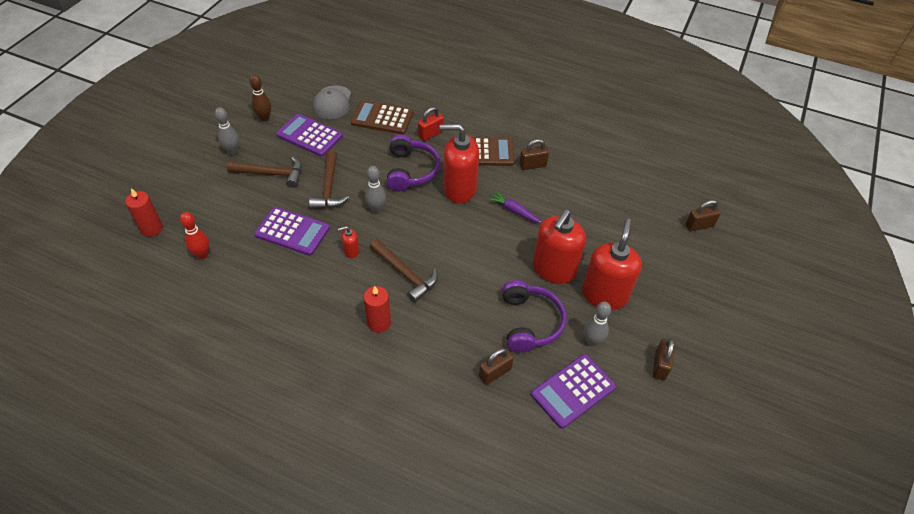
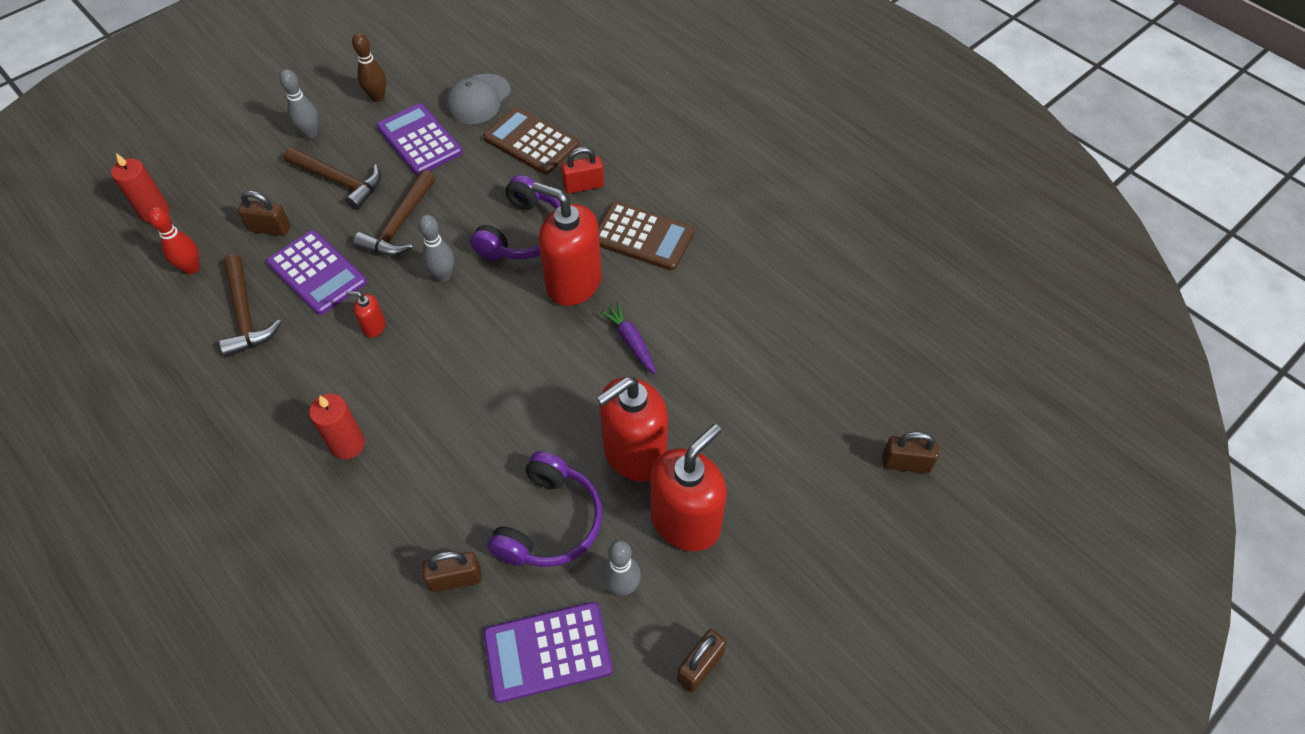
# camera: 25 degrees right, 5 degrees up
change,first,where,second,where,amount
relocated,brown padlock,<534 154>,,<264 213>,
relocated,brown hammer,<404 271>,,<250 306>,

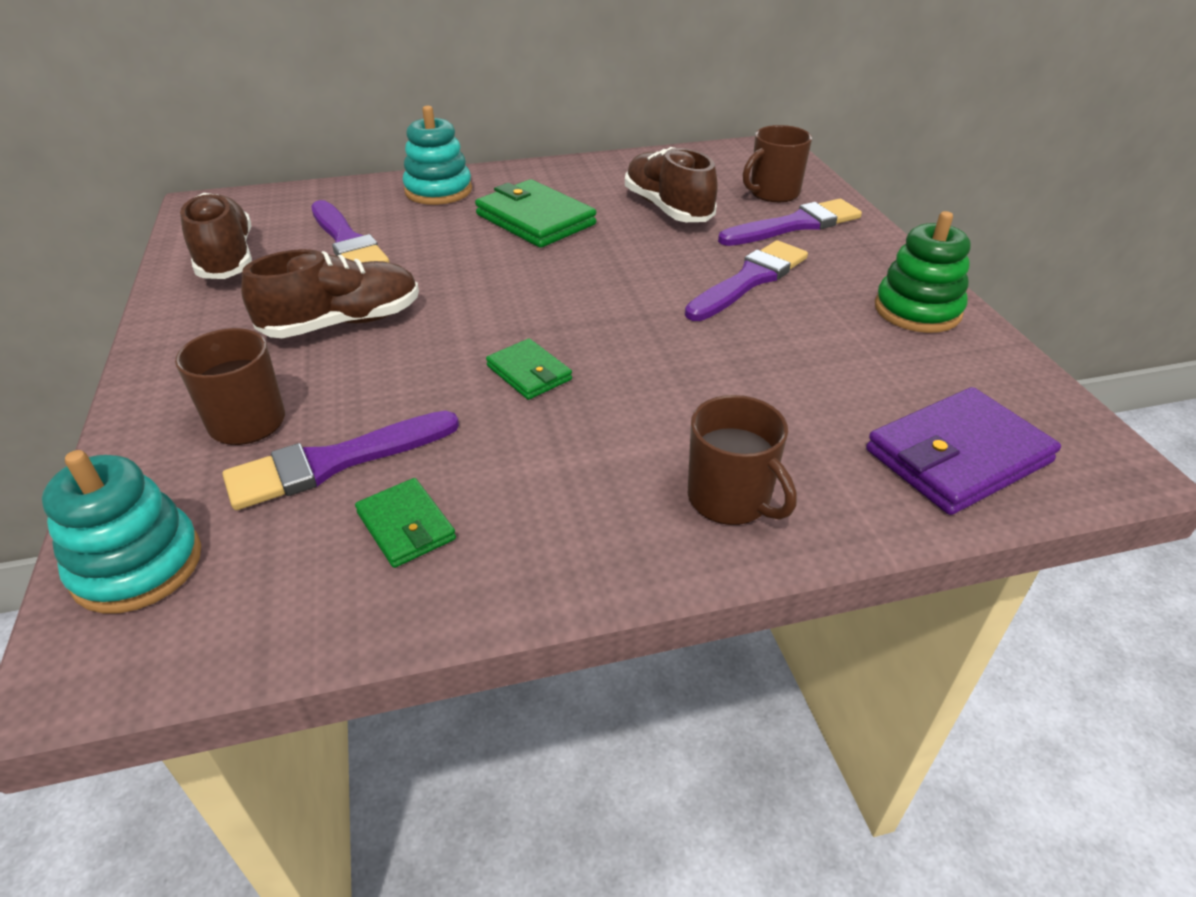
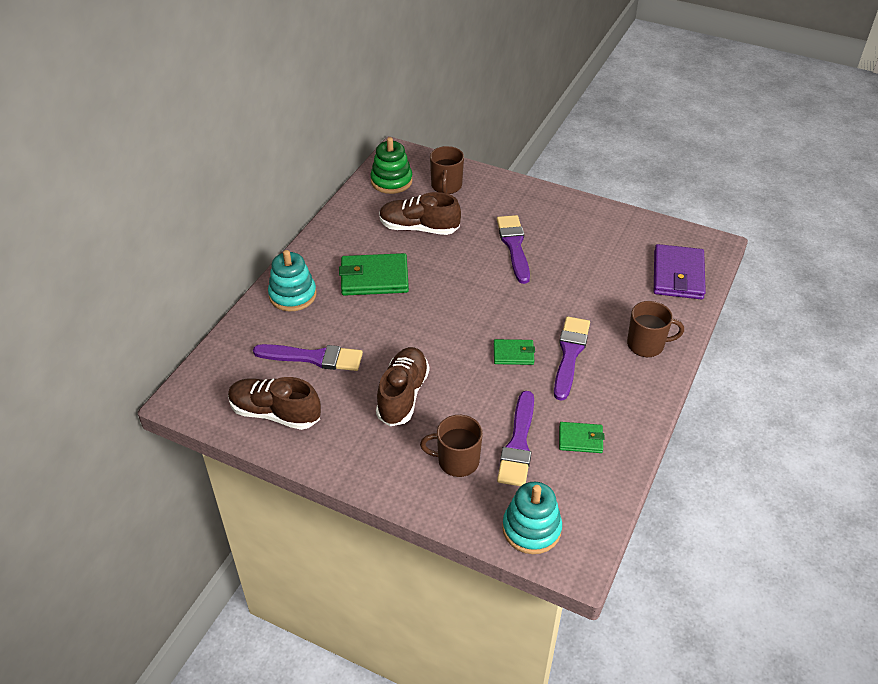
# camera: 50 degrees left, 5 degrees up
change,first,where,second,where,amount
relocated,purple brush,<790 222>,,<572 358>,
relocated,green stacking toy,<923 272>,,<391 165>,

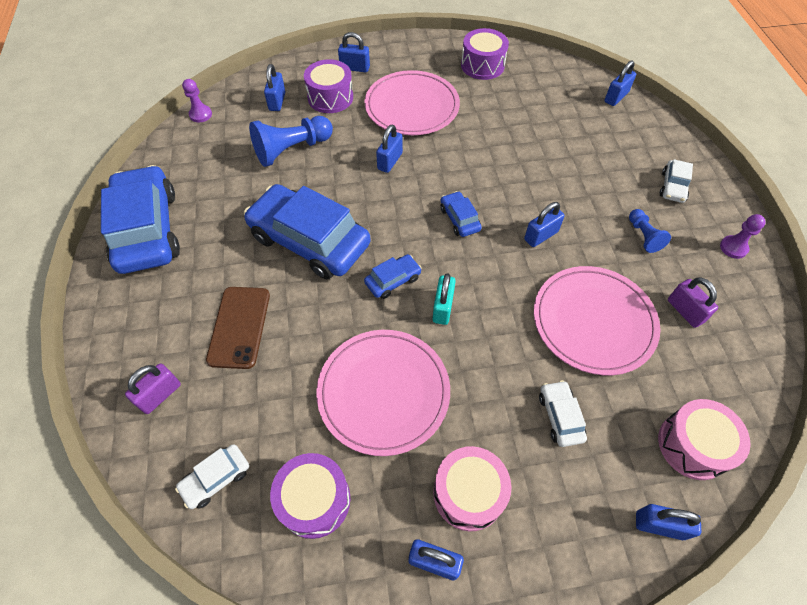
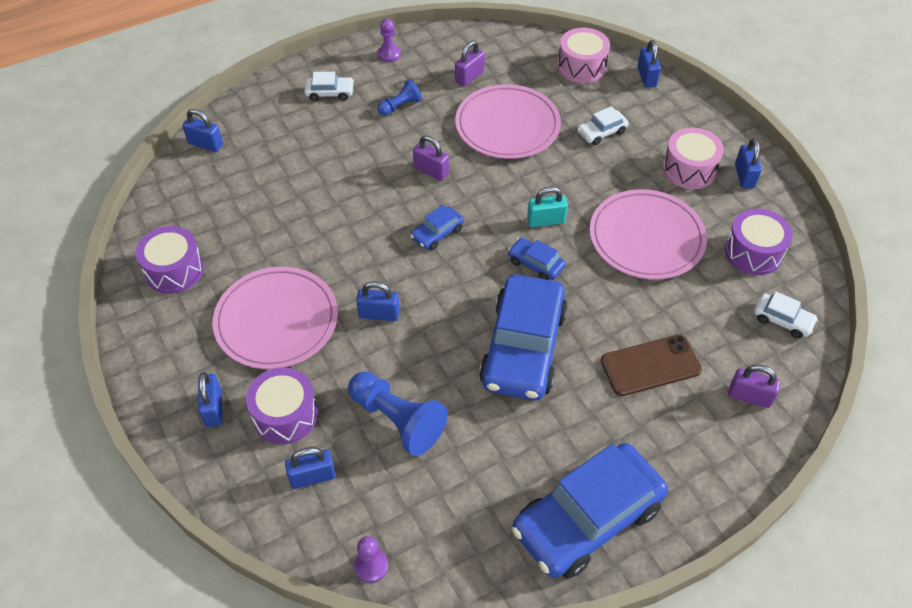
# camera: 110 degrees left, 5 degrees down
change,first,where,second,where,amount
colour,blue padlock,<544 224>,purple padlock,<431 158>,

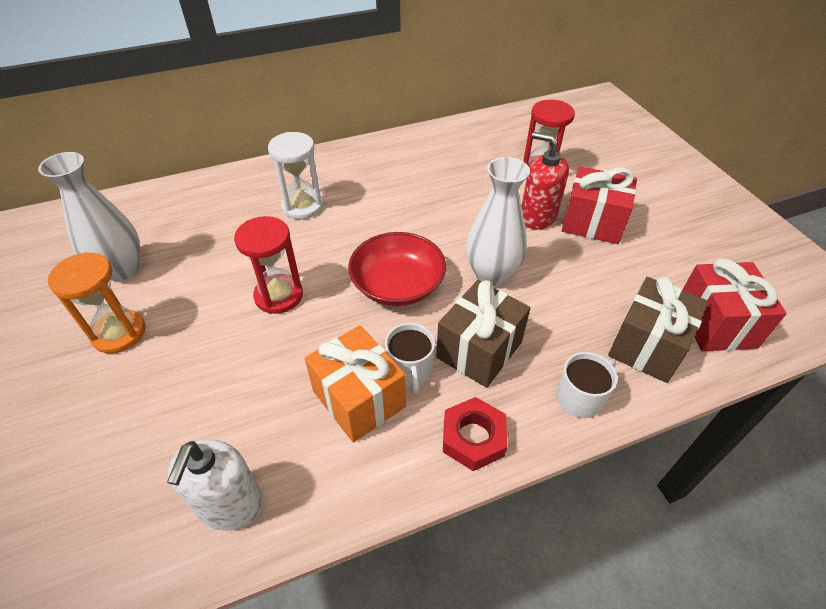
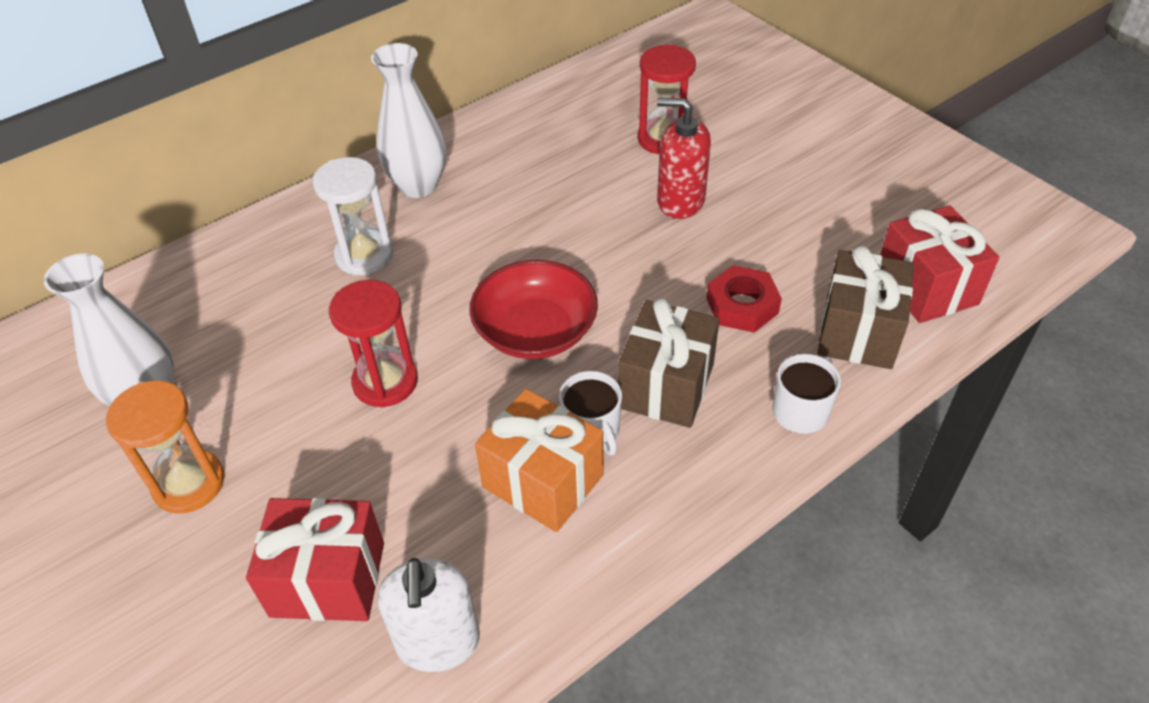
# camera: 15 degrees left, 0 degrees up
change,first,where,second,where,amount
relocated,white vase,<498 222>,,<408 120>,
relocated,red gift,<599 205>,,<315 559>,
relocated,red nut,<475 434>,,<744 299>,

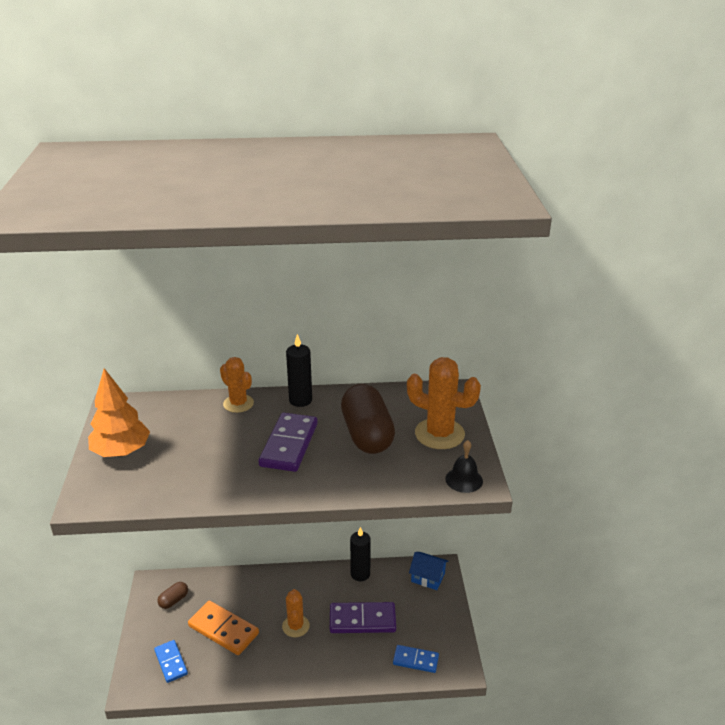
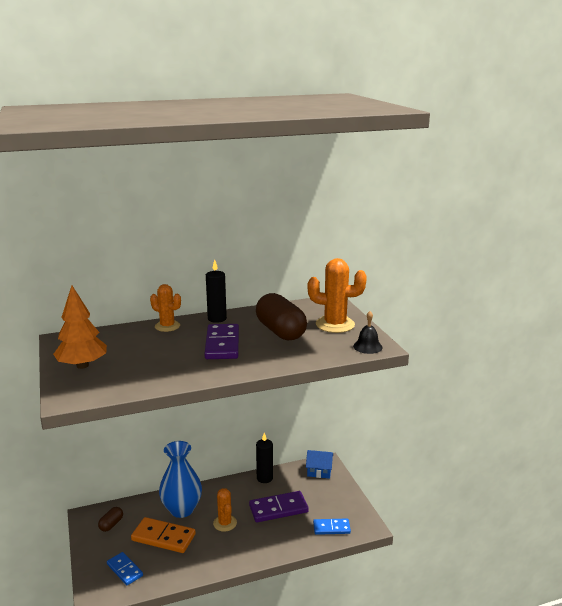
# camera: 15 degrees left, 10 degrees down
change,first,where,second,where,amount
appeared,,,blue vase,<180 479>,

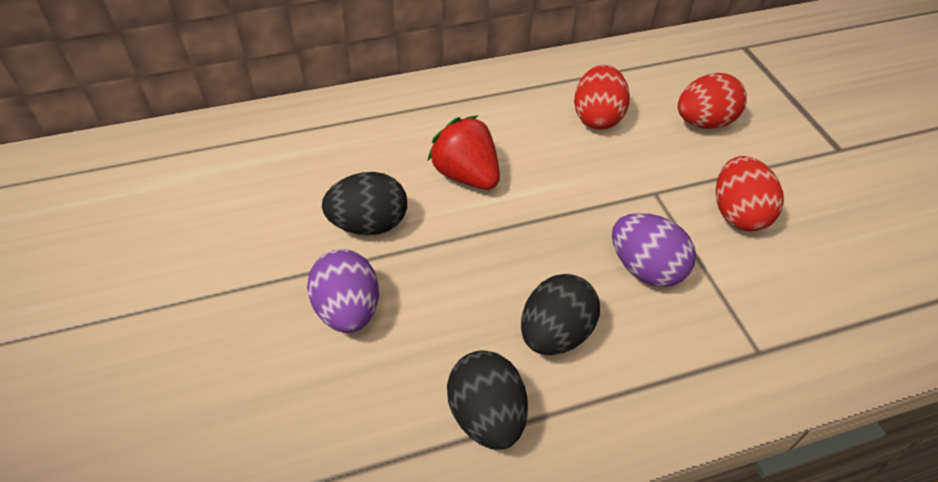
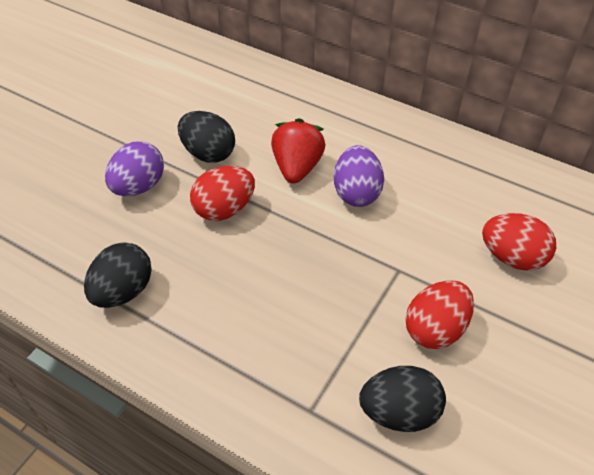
# camera: 50 degrees right, 0 degrees up
change,first,where,second,where,amount
relocated,red egg,<602 97>,,<222 193>,
relocated,purple egg,<654 250>,,<359 176>,
relocated,black egg,<560 314>,,<402 399>,

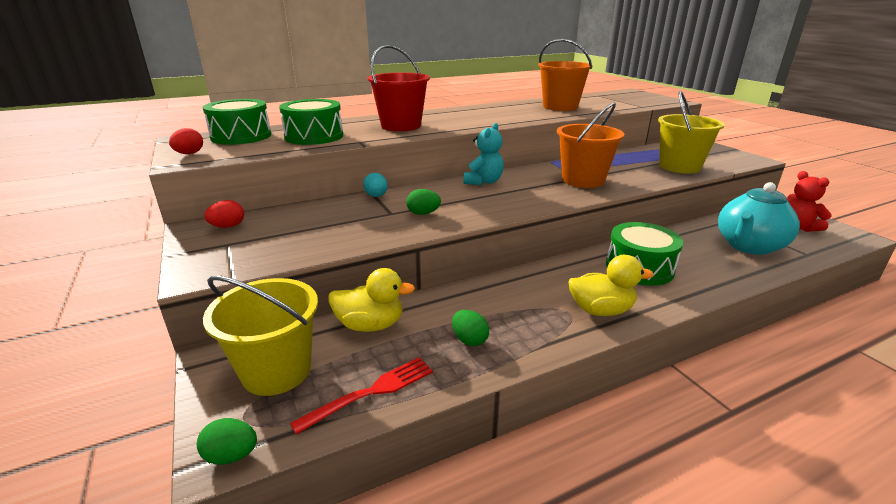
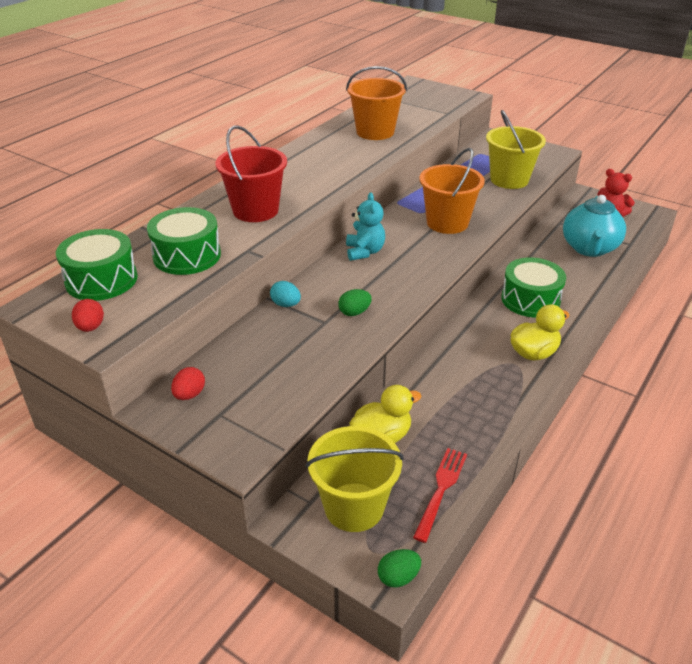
# camera: 30 degrees left, 10 degrees up
change,first,where,second,where,amount
missing,green egg,<470 328>,,,

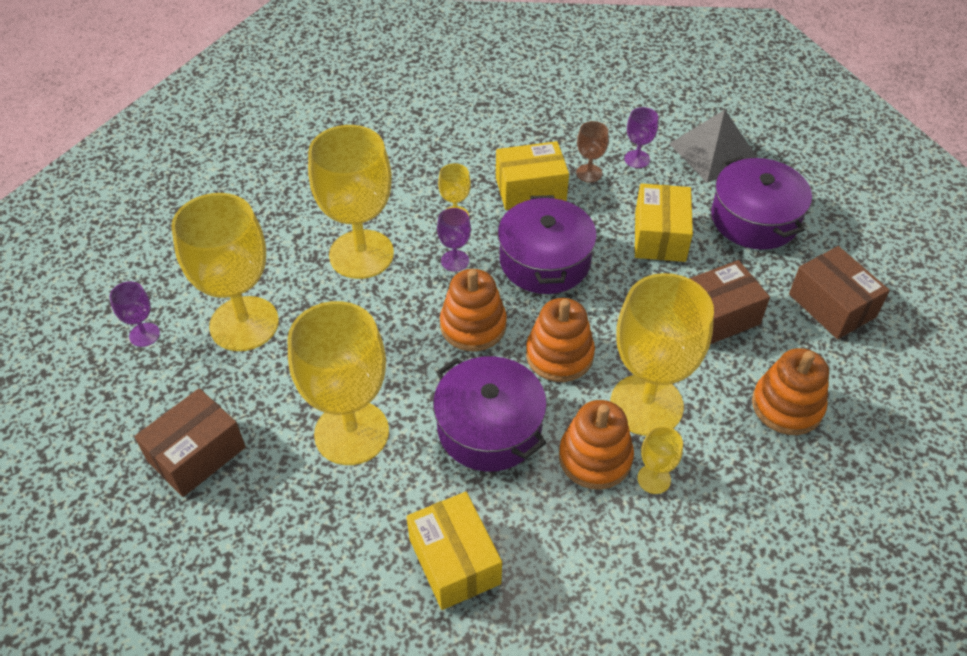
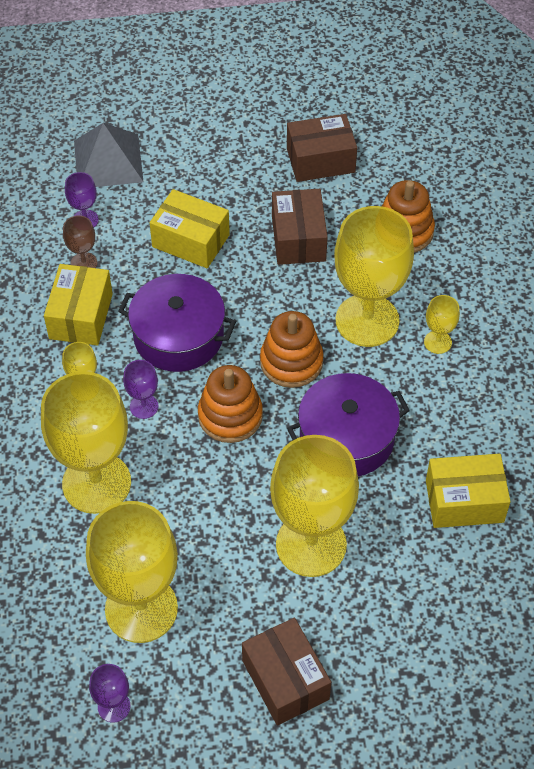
# camera: 70 degrees left, 5 degrees up
change,first,where,second,where,amount
missing,purple pot,<761 203>,,,
missing,orange stacking toy,<596 445>,,,

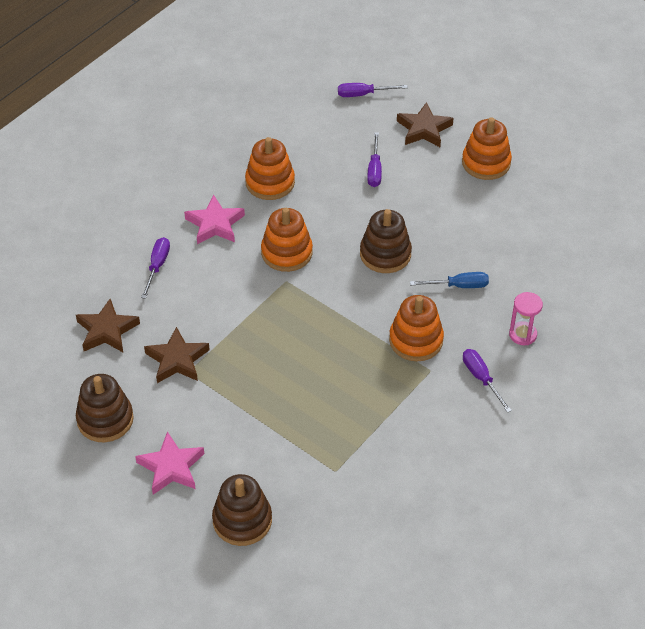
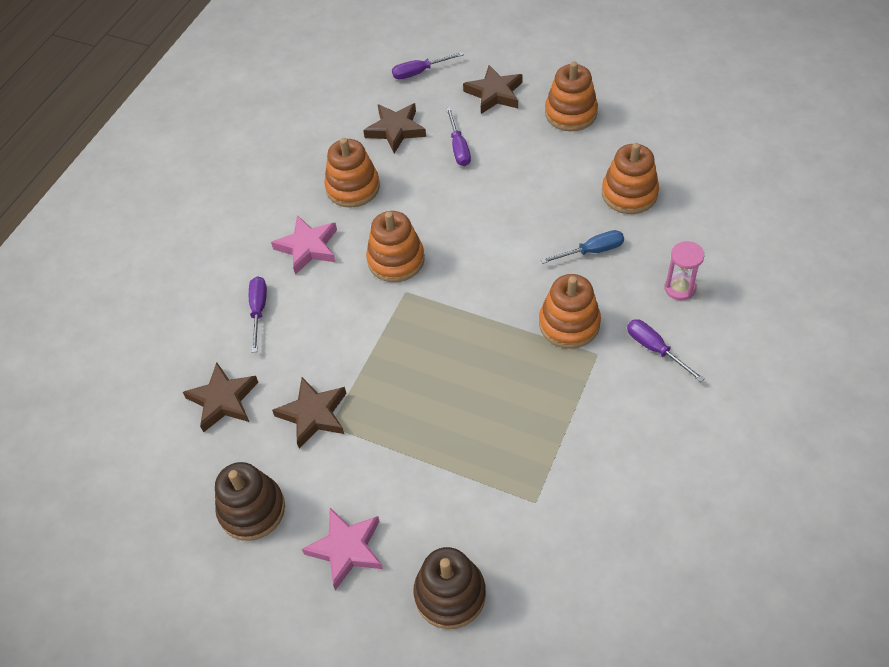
# camera: 10 degrees left, 5 degrees up
change,first,where,second,where,amount
missing,brown stacking toy,<386 241>,,,
appeared,,,brown star,<394 128>,
appeared,,,orange stacking toy,<630 178>,

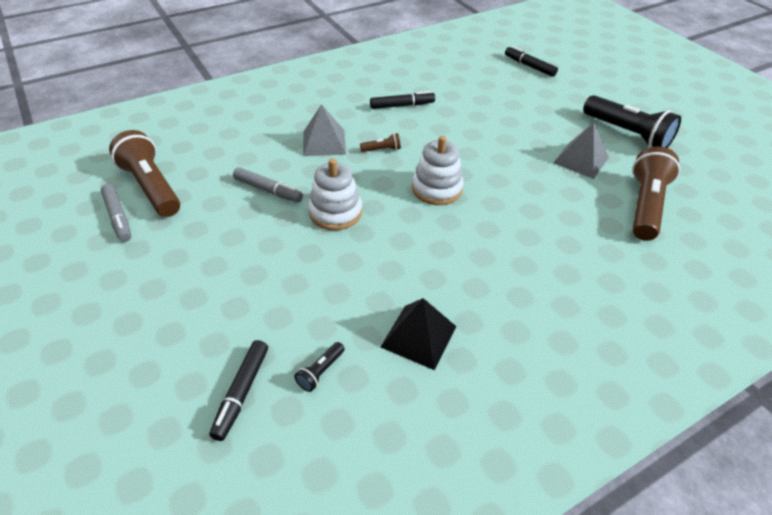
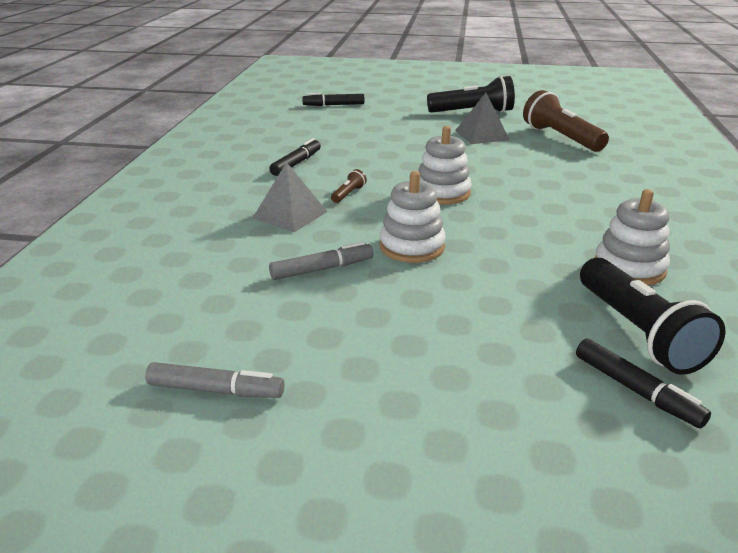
# camera: 50 degrees left, 15 degrees down
change,first,where,second,where,amount
missing,brown flashlight,<144 173>,,,
exchanged,black pyramid,<419 334>,white stacking toy,<632 237>,
size,black flashlight,<319 367>,,<653 316>,x2.37

